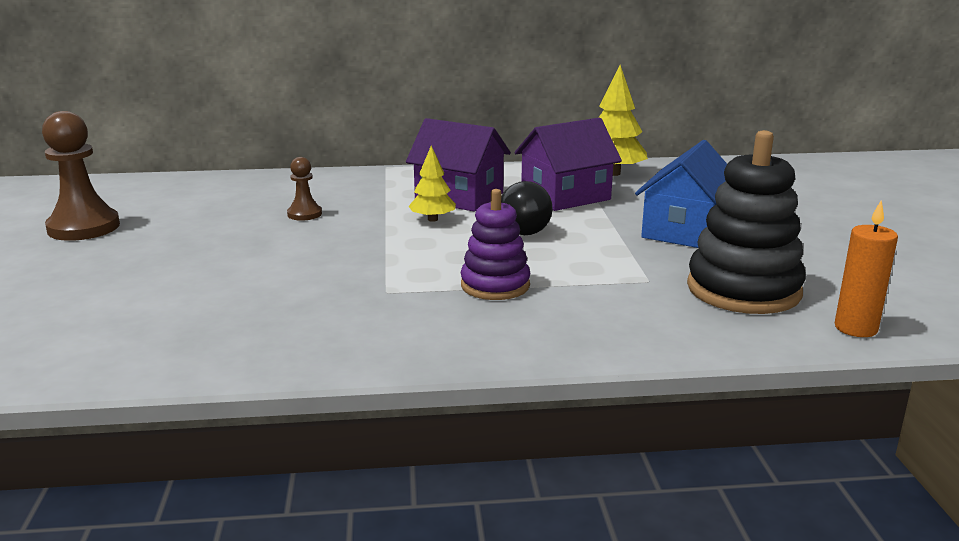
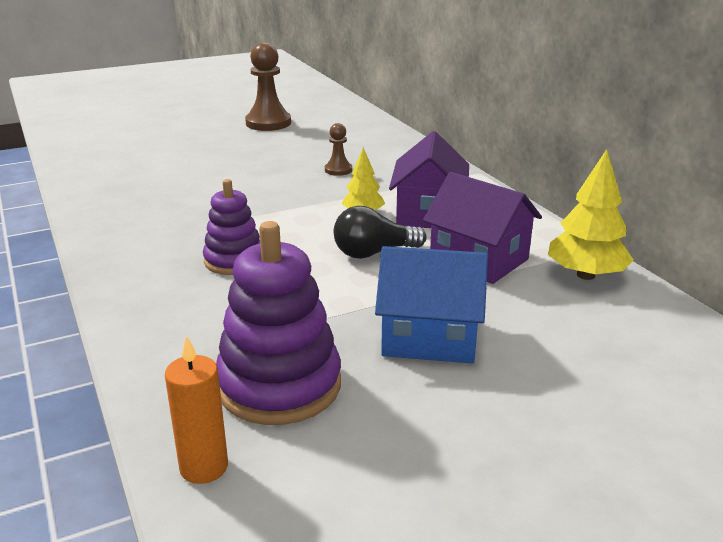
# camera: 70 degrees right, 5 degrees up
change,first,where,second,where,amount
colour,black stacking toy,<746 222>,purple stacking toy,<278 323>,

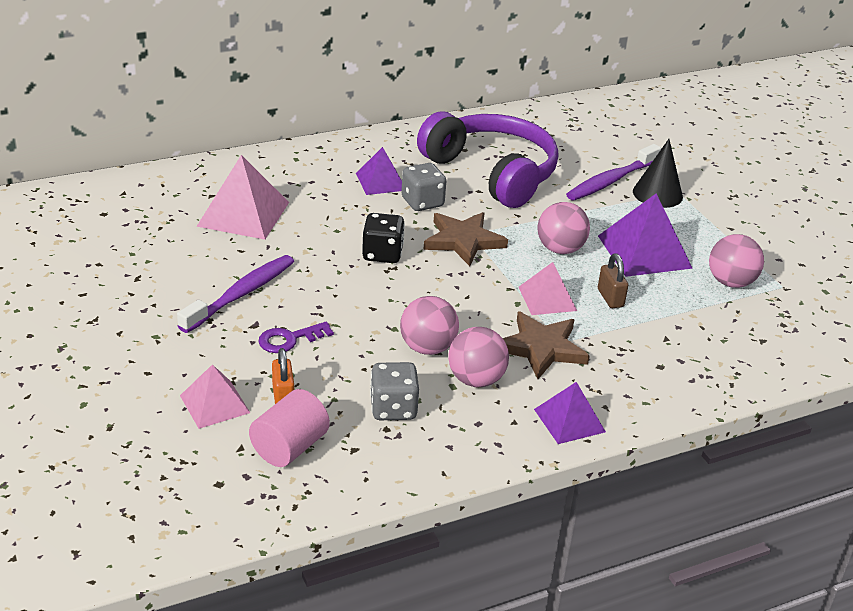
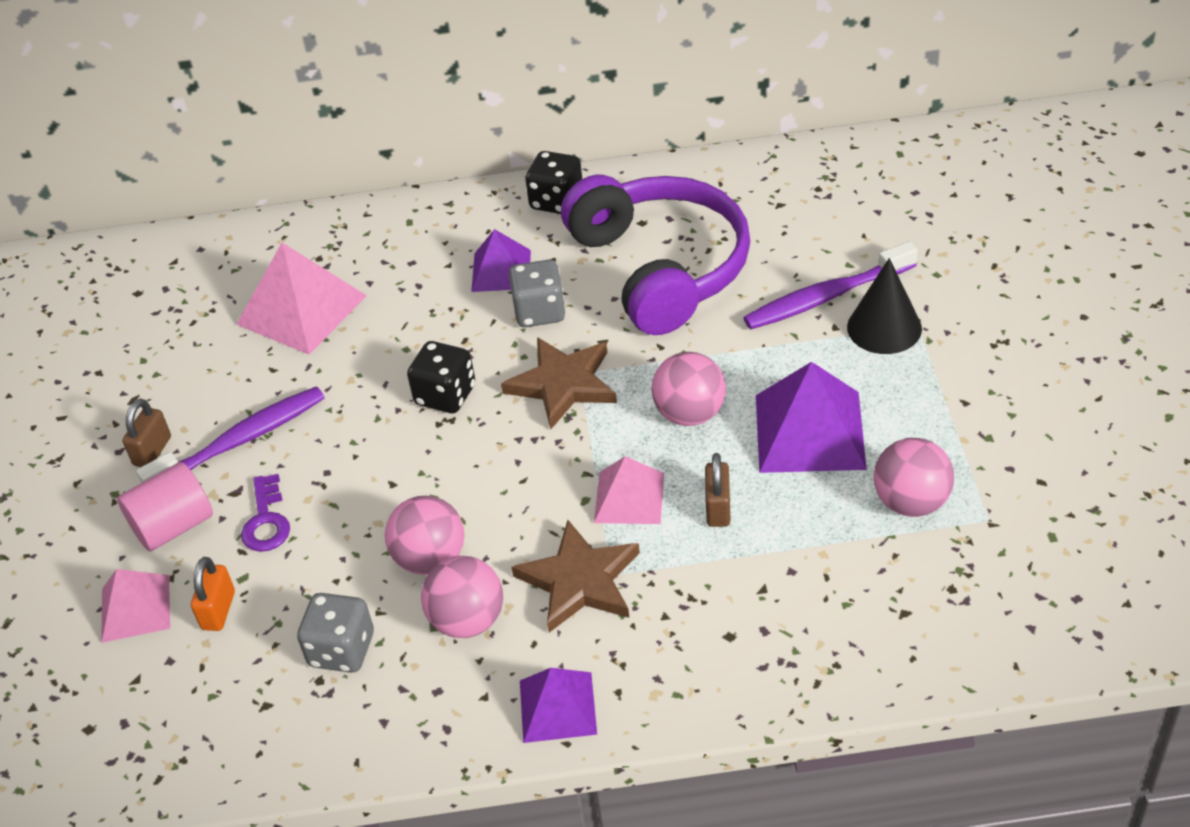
# camera: 25 degrees right, 10 degrees up
change,first,where,second,where,amount
spun,purple key,<296 337>,,<265 513>,90 degrees counterclockwise
relocated,pink cylinder,<289 428>,,<165 507>,
appeared,,,black dice,<553 182>,
appeared,,,brown padlock,<146 433>,

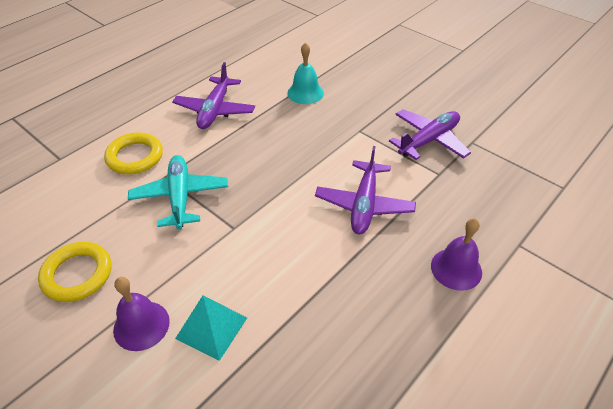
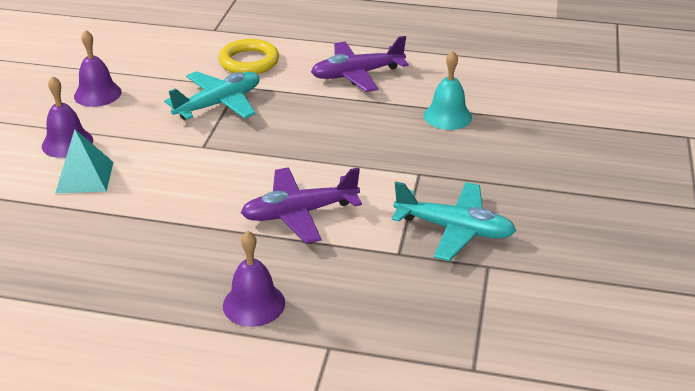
# camera: 60 degrees right, 10 degrees down
change,first,where,second,where,amount
colour,purple plane,<430 134>,turquoise plane,<454 221>,
exchanged,yellow ring,<74 272>,purple bell,<98 68>,

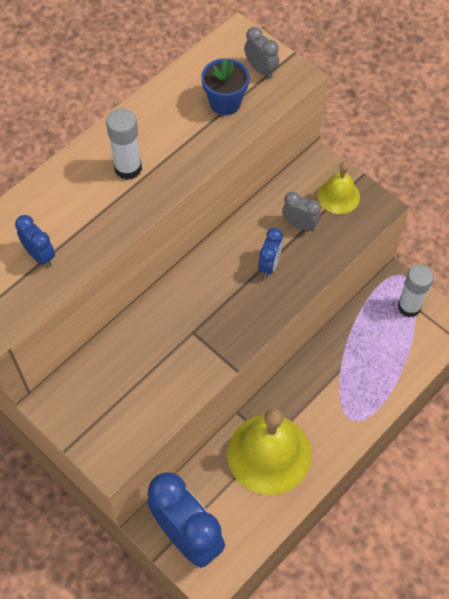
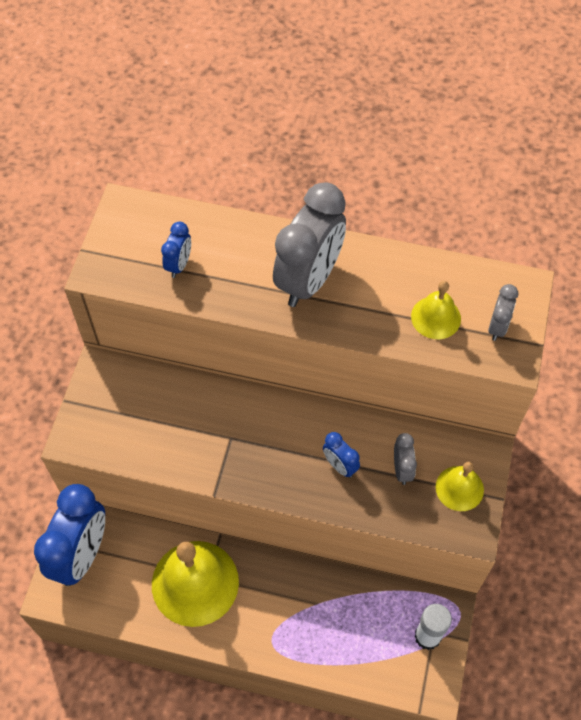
# camera: 60 degrees right, 0 degrees up
change,first,where,second,where,amount
exchanged,blue flower pot,<225 86>,yellow bell,<436 310>,
exchanged,white glue stick,<124 144>,grey clock,<309 244>,
spun,blue clock,<270 253>,,<341 455>,60 degrees clockwise

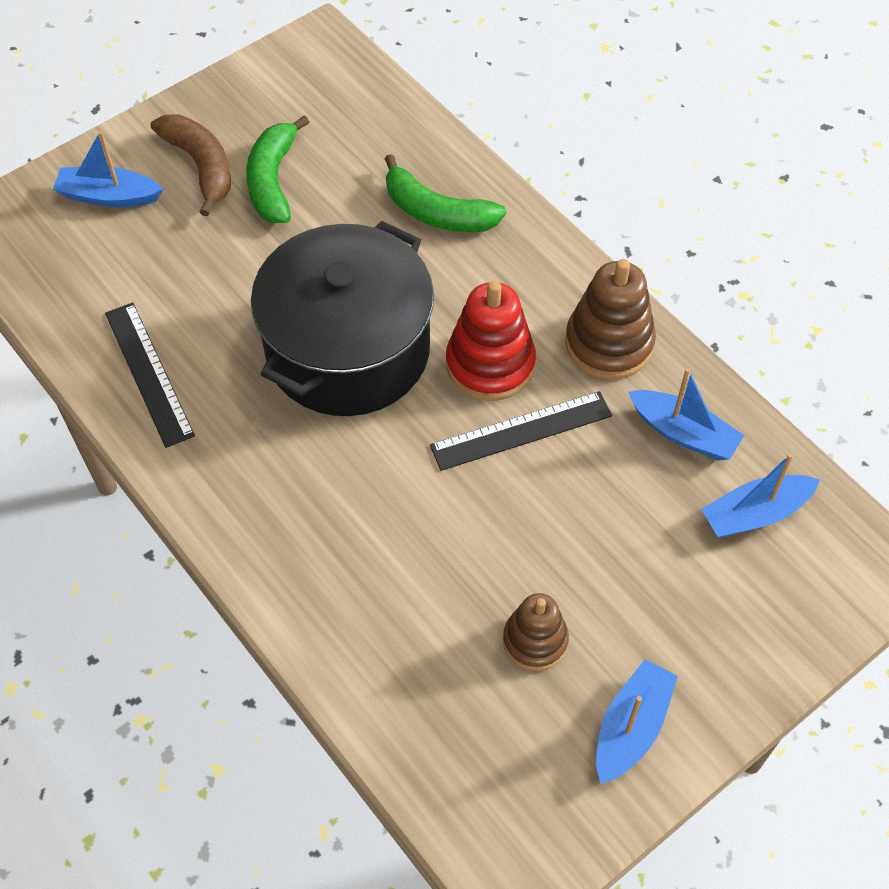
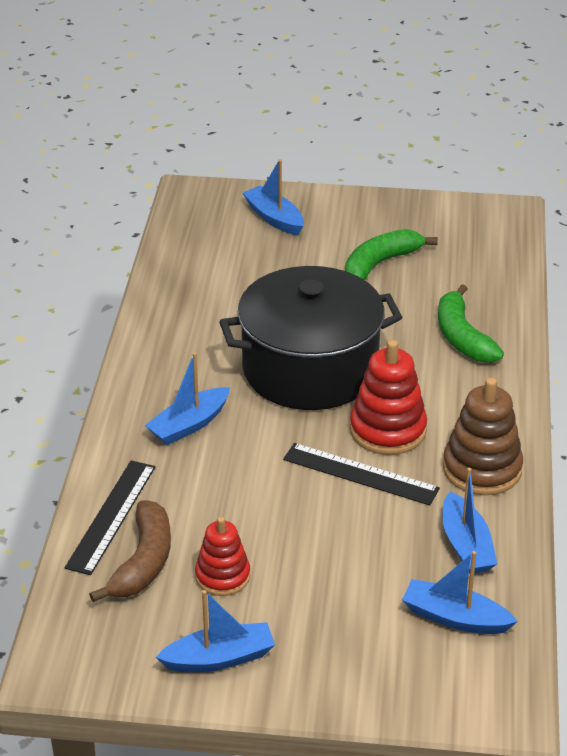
# camera: 45 degrees right, 20 degrees down
change,first,where,second,where,amount
relocated,brown banana,<191 165>,,<130 551>,
relocated,black ruler,<150 375>,,<110 517>,
colour,brown stacking toy,<536 632>,red stacking toy,<222 556>,
appeared,,,blue boat,<187 399>,

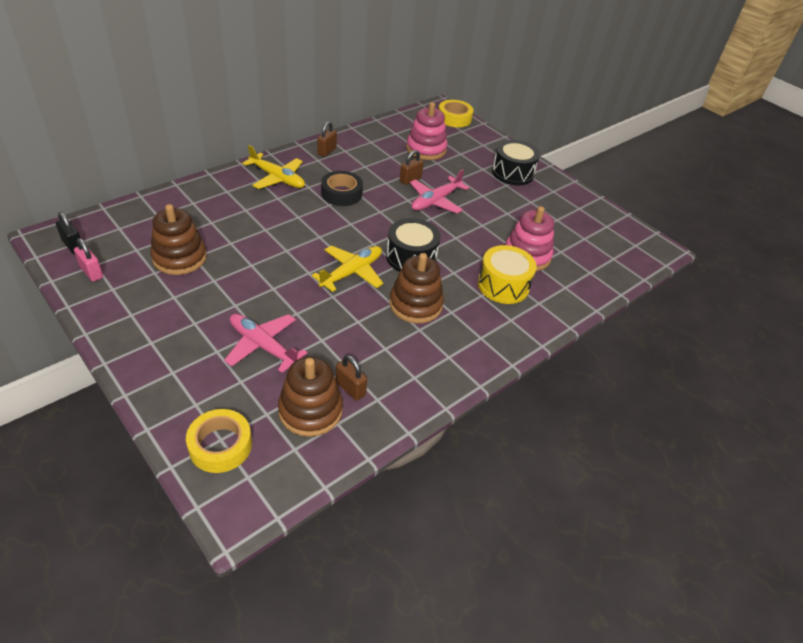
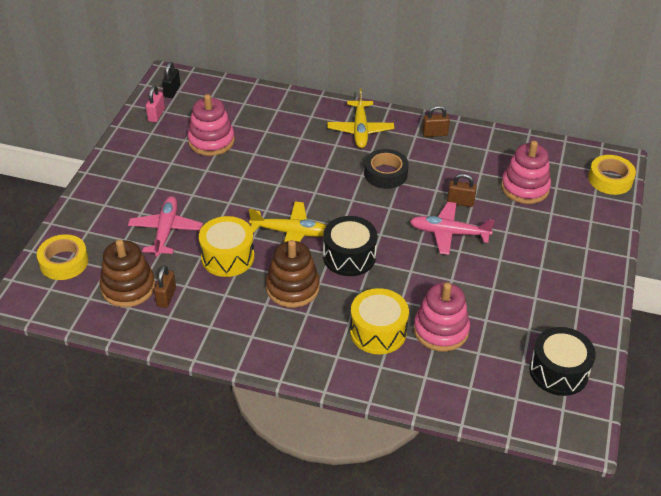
# camera: 60 degrees right, 0 degrees up
change,first,where,second,where,amount
relocated,black drum,<516 162>,,<562 361>,
colour,brown stacking toy,<178 239>,pink stacking toy,<211 125>,
appeared,,,yellow drum,<226 246>,

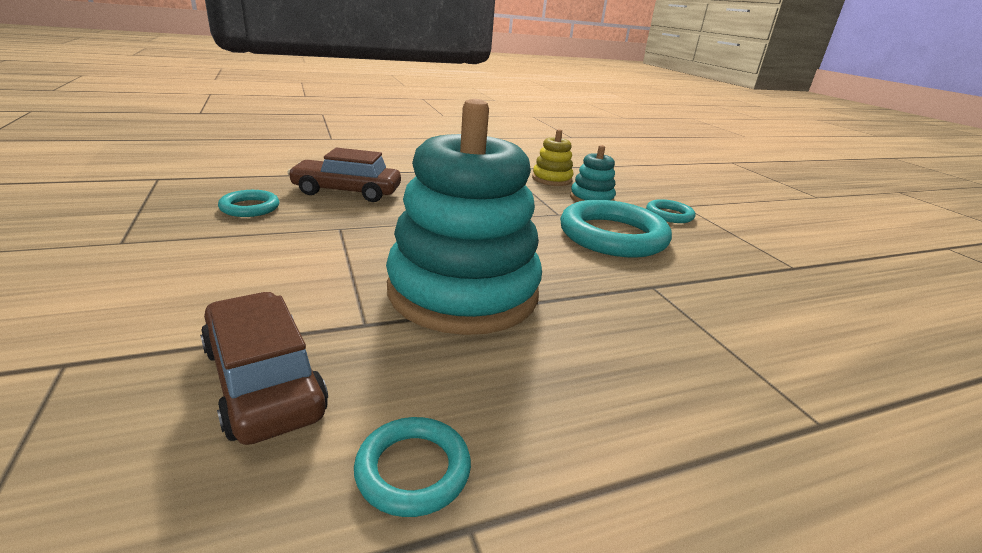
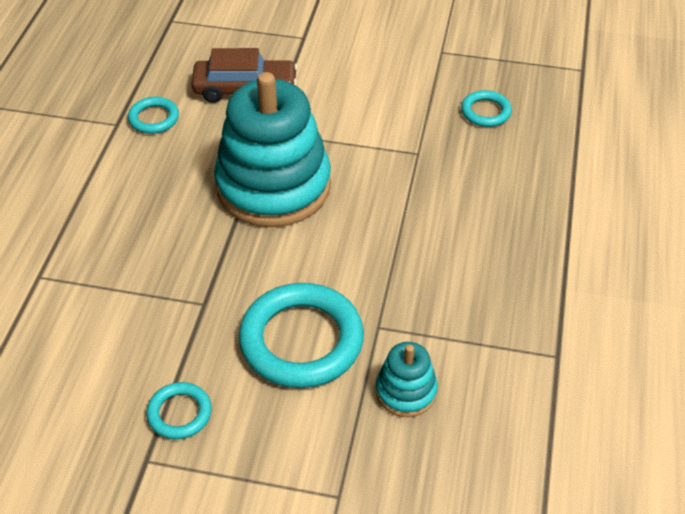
# camera: 125 degrees right, 20 degrees up
change,first,where,second,where,amount
missing,yellow stacking toy,<553 157>,,,
missing,brown car,<344 174>,,,
relocated,turquoise ring,<670 211>,,<179 410>,

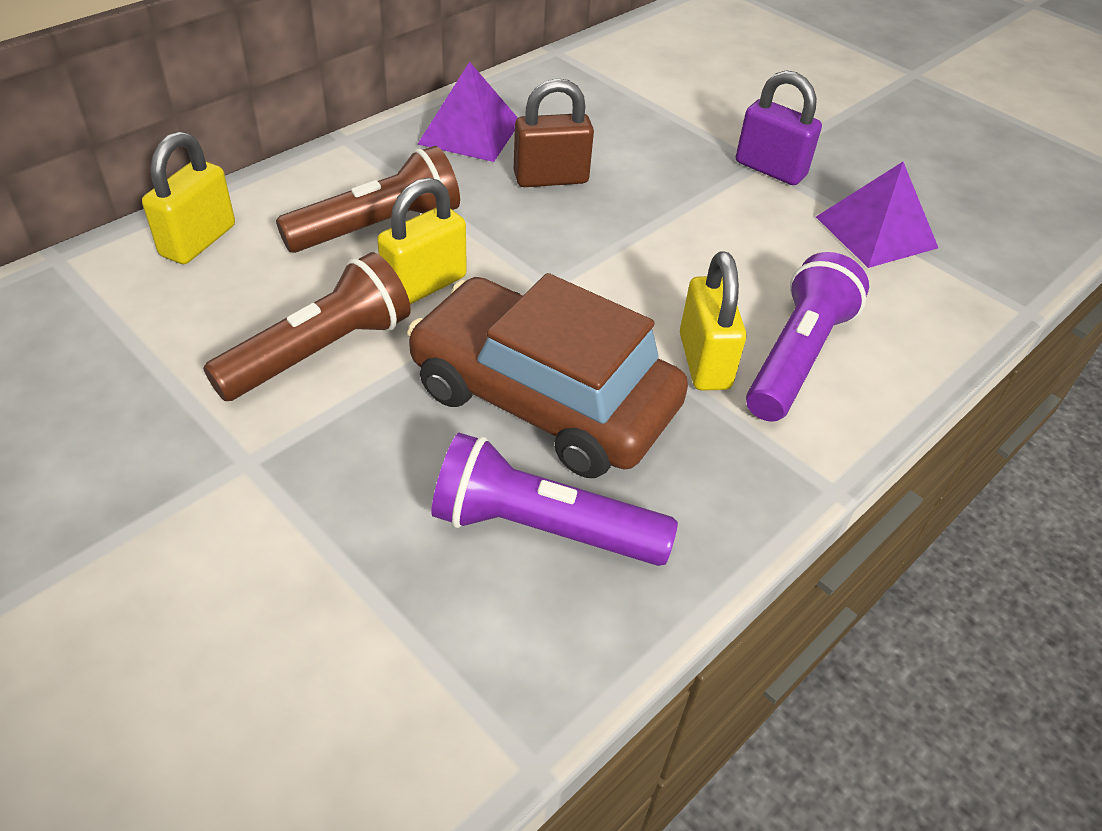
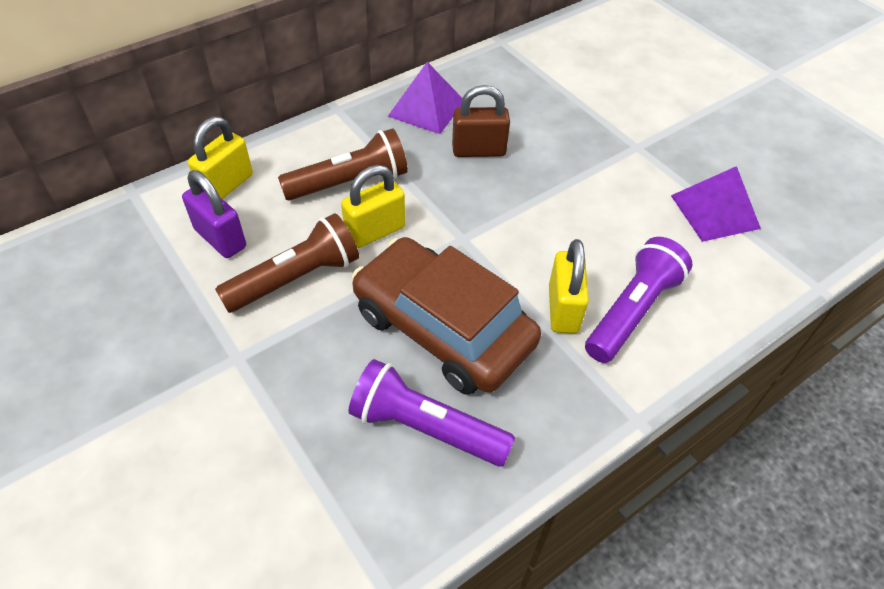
# camera: 10 degrees right, 5 degrees up
change,first,where,second,where,amount
relocated,purple padlock,<779 128>,,<214 214>,

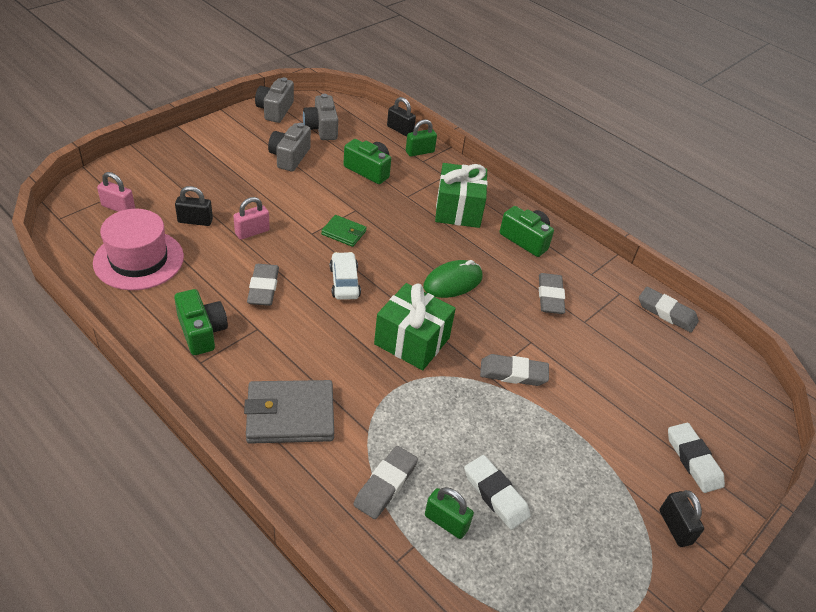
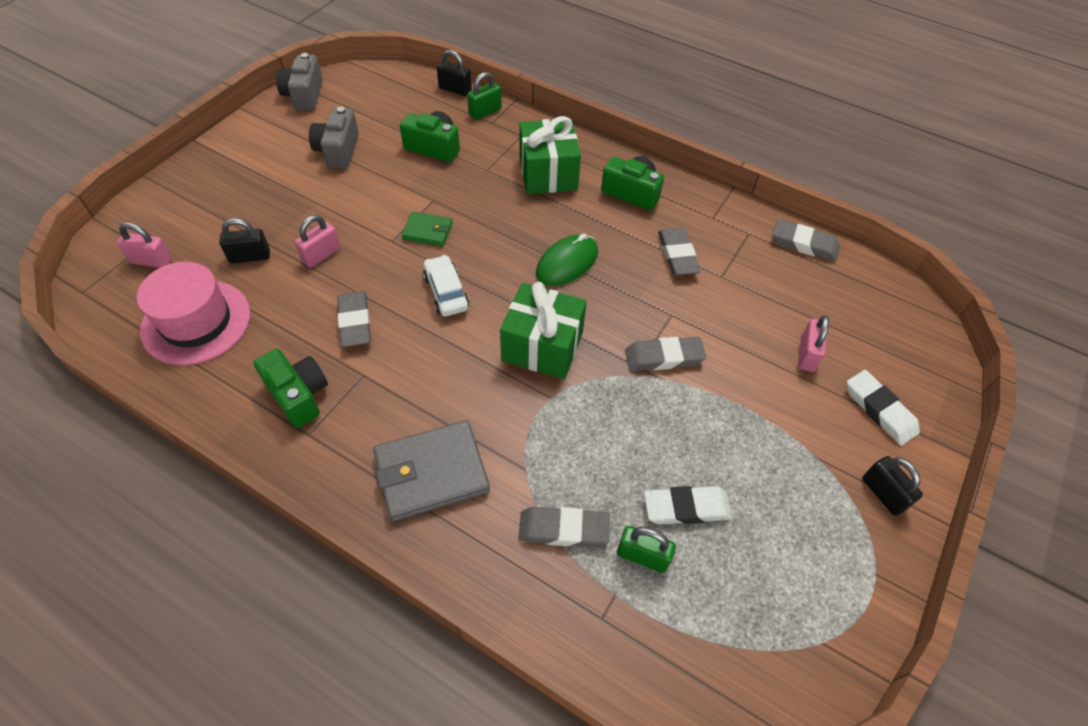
# camera: 10 degrees left, 10 degrees up
change,first,where,second,where,amount
missing,grey camera,<320 117>,,,
spun,grey eraser,<385 482>,,<564 527>,75 degrees clockwise
spun,white eraser,<497 492>,,<688 505>,45 degrees counterclockwise
appeared,,,pink padlock,<813 343>,

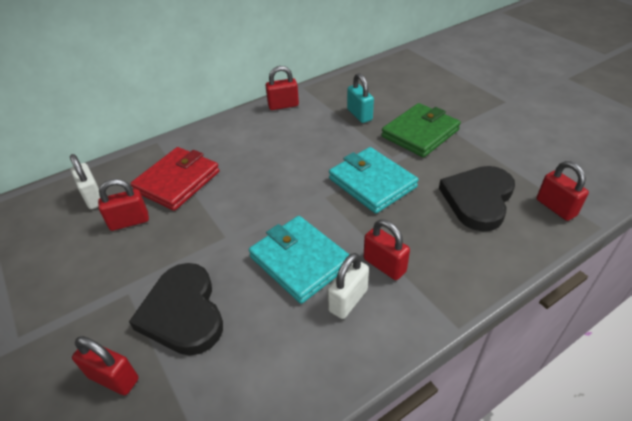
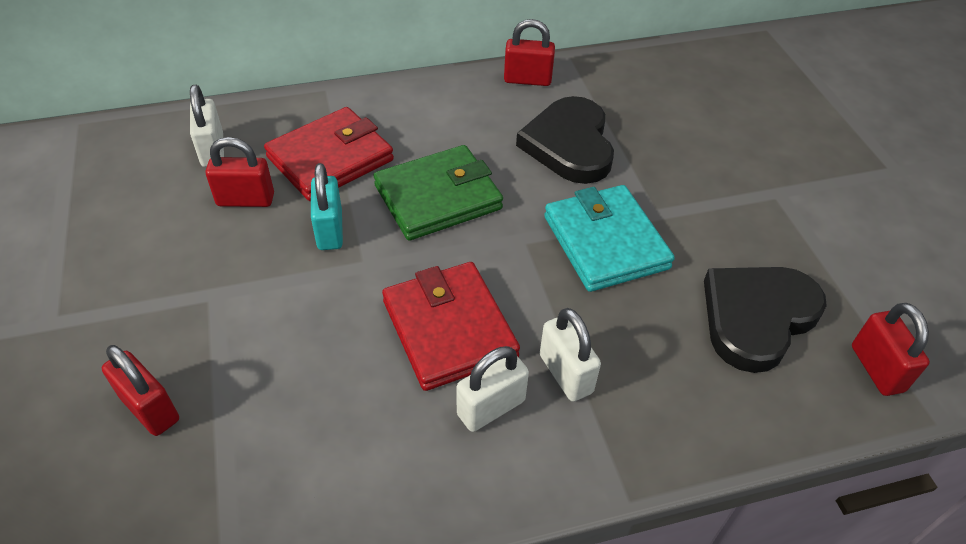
# camera: 15 degrees right, 5 degrees up
change,first,where,second,where,amount
relocated,turquoise padlock,<360 98>,,<327 206>,
relocated,green wallet,<421 130>,,<438 193>,
colour,turquoise wallet,<299 260>,red wallet,<451 326>,
colour,red padlock,<387 249>,white padlock,<570 355>,
relocated,black heart,<176 309>,,<565 140>,

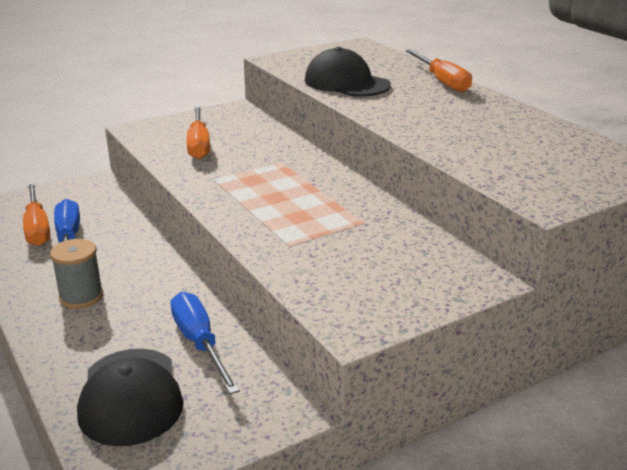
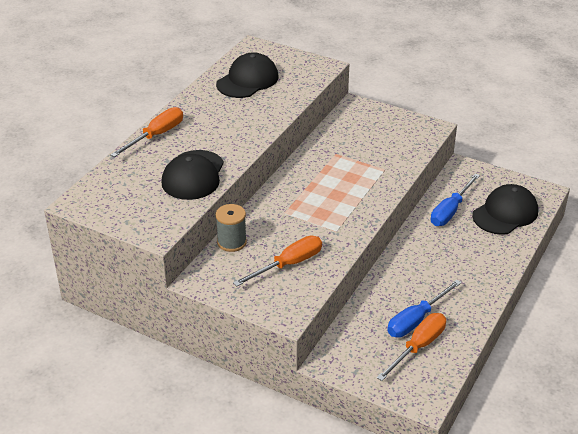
# camera: 120 degrees left, 10 degrees up
change,first,where,second,where,amount
relocated,grey spool,<76 274>,,<231 228>,
appeared,,,black cap,<247 75>,

